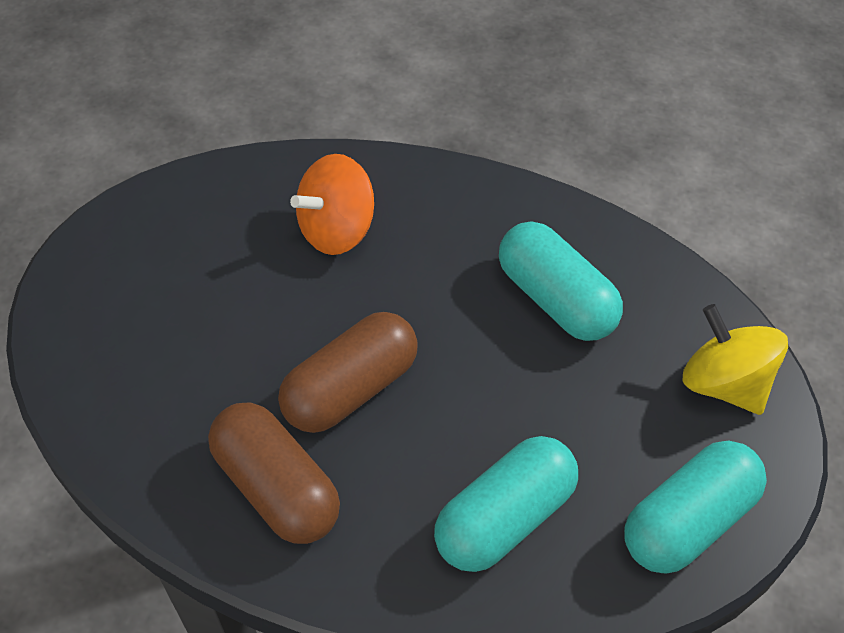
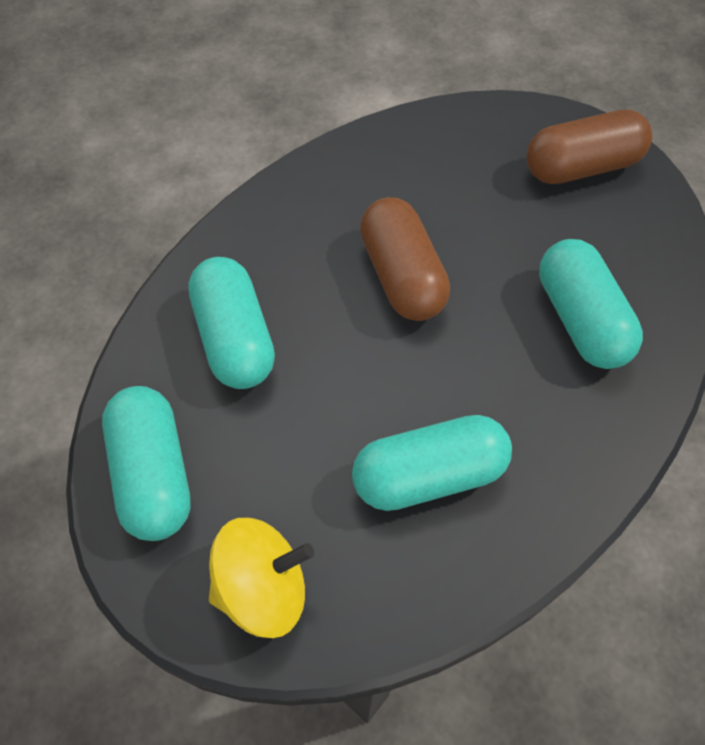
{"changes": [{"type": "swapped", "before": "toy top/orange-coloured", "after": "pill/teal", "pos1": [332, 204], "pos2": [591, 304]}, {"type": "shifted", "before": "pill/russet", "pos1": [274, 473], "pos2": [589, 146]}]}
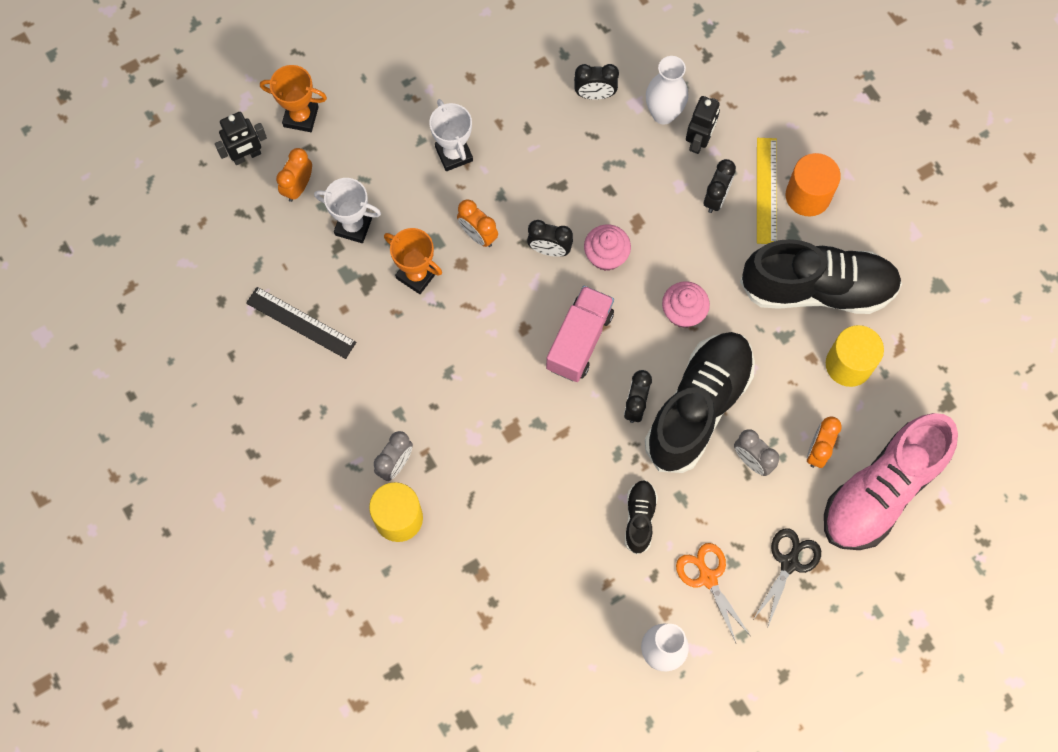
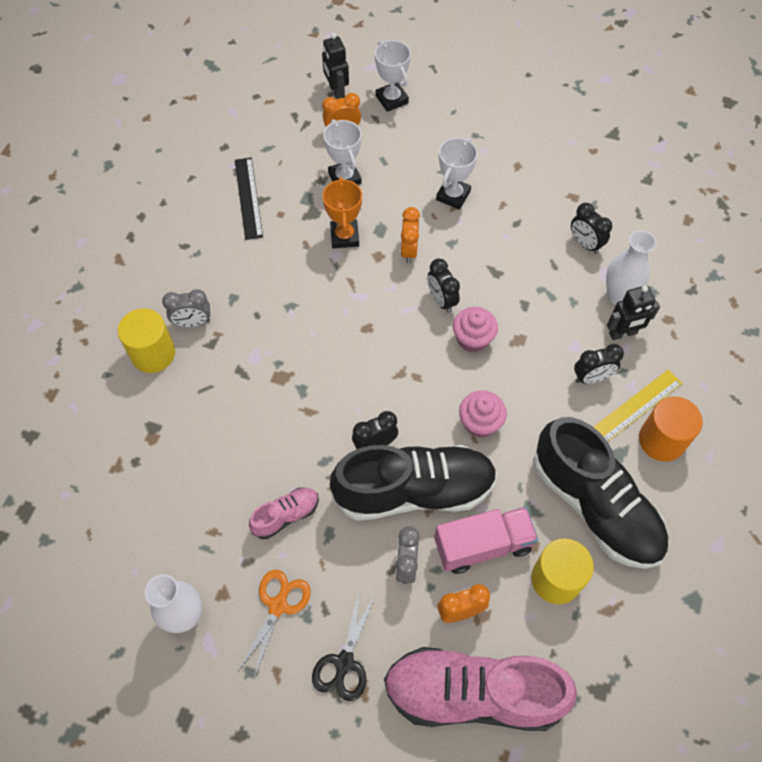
{"changes": [{"type": "repainted", "before": "trophy/orange-coloured", "after": "trophy/snow-white", "pos1": [293, 98], "pos2": [393, 76]}, {"type": "rotated", "before": "toy robot/ebony", "pos1": [241, 138], "pos2": [335, 66], "turn": 45}, {"type": "shifted", "before": "truck/rosy", "pos1": [580, 334], "pos2": [486, 540]}, {"type": "repainted", "before": "shoe/ebony", "after": "shoe/rosy", "pos1": [641, 517], "pos2": [284, 513]}, {"type": "rotated", "before": "pair of scissors/ebony", "pos1": [787, 578], "pos2": [344, 645], "turn": 120}]}
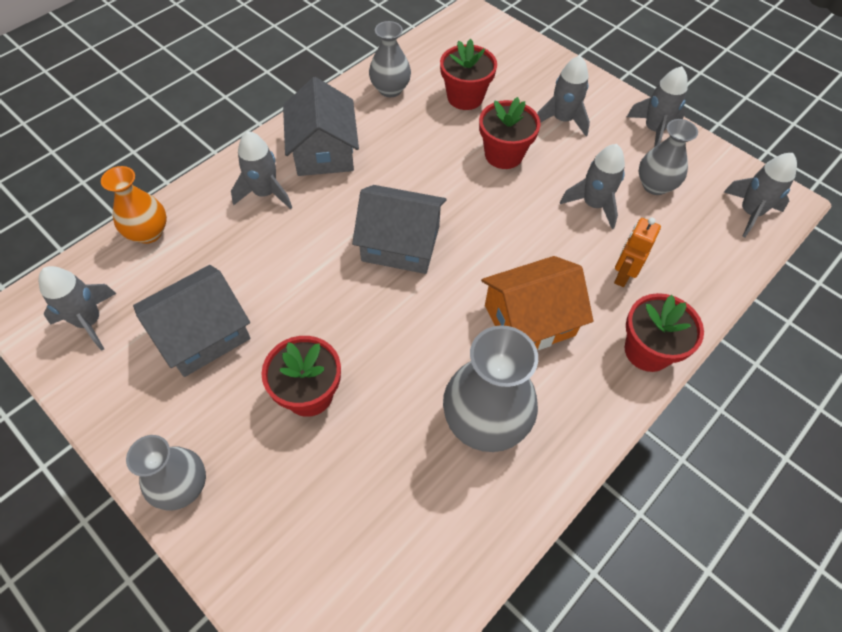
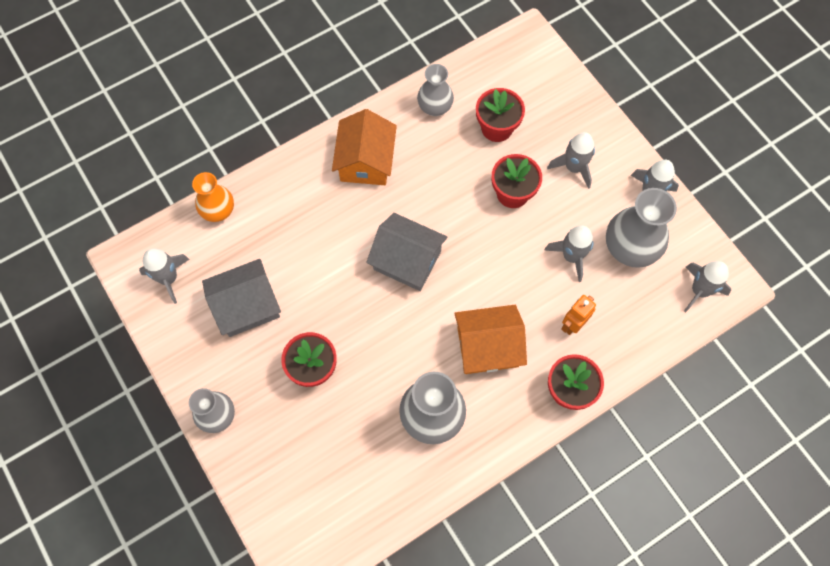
{"changes": [{"type": "repainted", "before": "cottage/gray", "after": "cottage/orange-coloured", "pos1": [321, 126], "pos2": [364, 147]}, {"type": "scaled", "before": "flower vase/gray", "pos1": [668, 157], "pos2": [641, 228], "scale": 1.57}, {"type": "gone", "before": "rocket/gray", "pos1": [261, 170]}]}
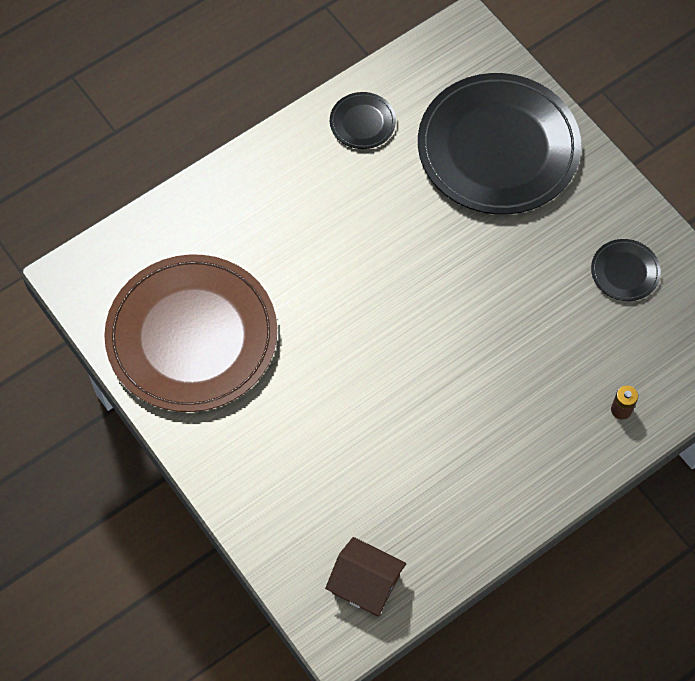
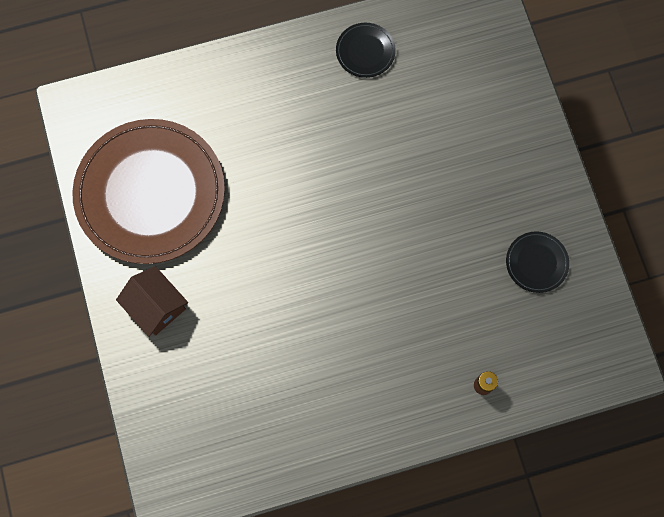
{"changes": [{"type": "gone", "before": "flat dish/ebony", "pos1": [499, 144]}, {"type": "shifted", "before": "cottage/russet", "pos1": [365, 576], "pos2": [152, 301]}]}
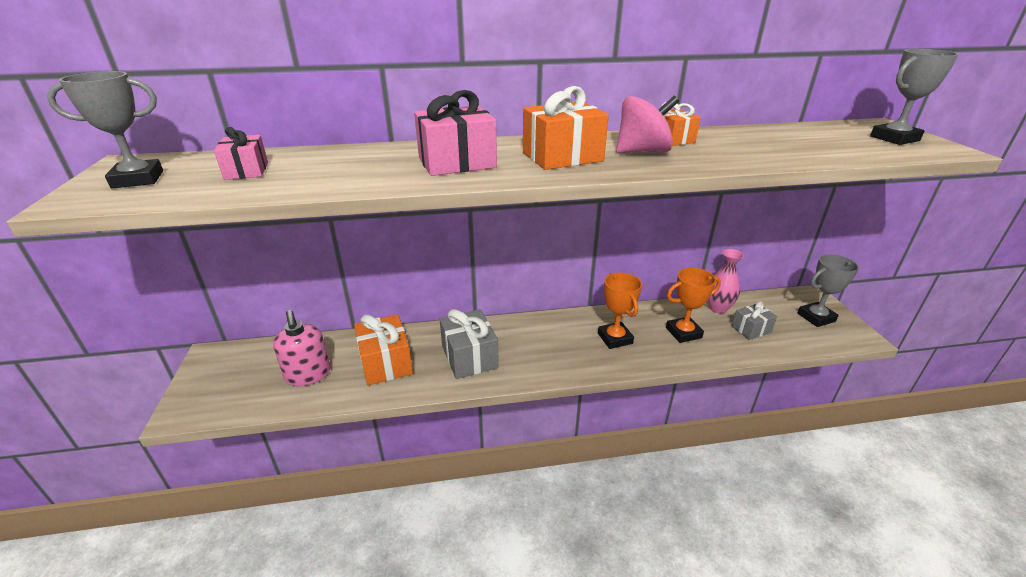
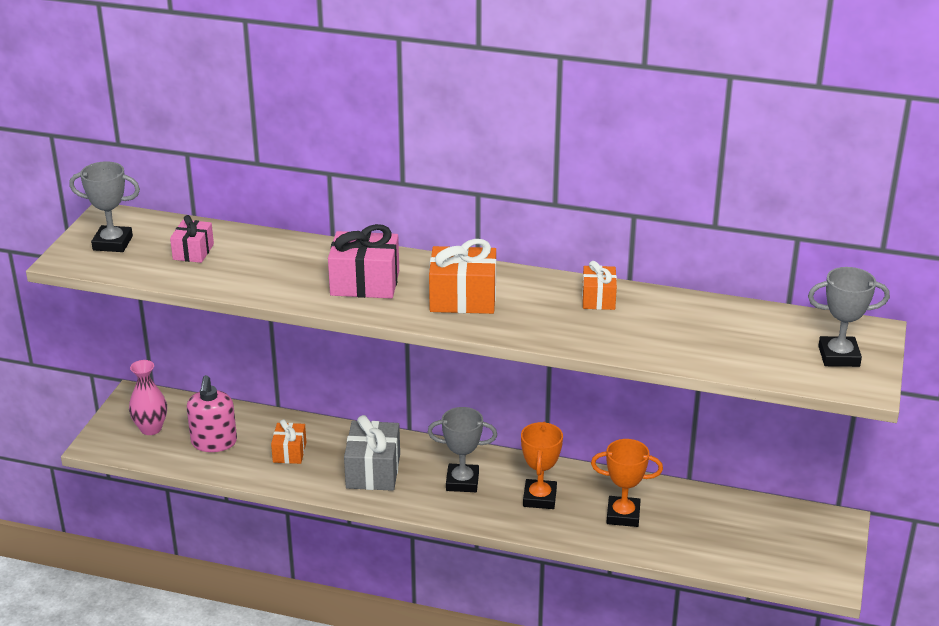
{"changes": [{"type": "gone", "before": "toy top/rosy", "pos1": [647, 124]}, {"type": "shifted", "before": "flower vase/rosy", "pos1": [726, 281], "pos2": [148, 397]}, {"type": "shifted", "before": "trophy/gray", "pos1": [828, 290], "pos2": [462, 449]}, {"type": "gone", "before": "present/gray", "pos1": [754, 320]}, {"type": "scaled", "before": "present/orange-coloured", "pos1": [383, 349], "pos2": [288, 441], "scale": 0.6}]}
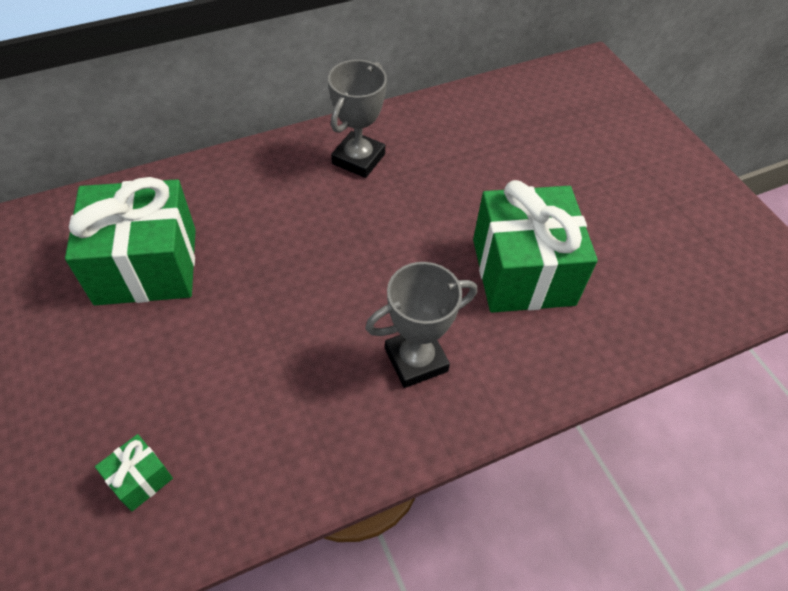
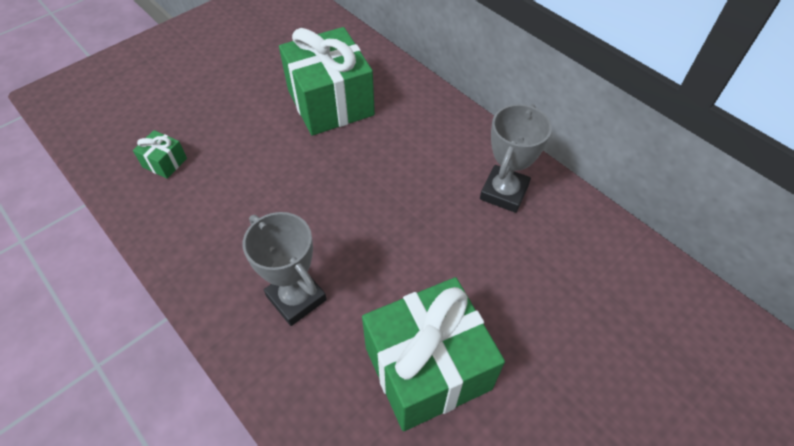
{"changes": [{"type": "rotated", "before": "trophy/gray", "pos1": [357, 119], "pos2": [516, 158], "turn": -75}]}
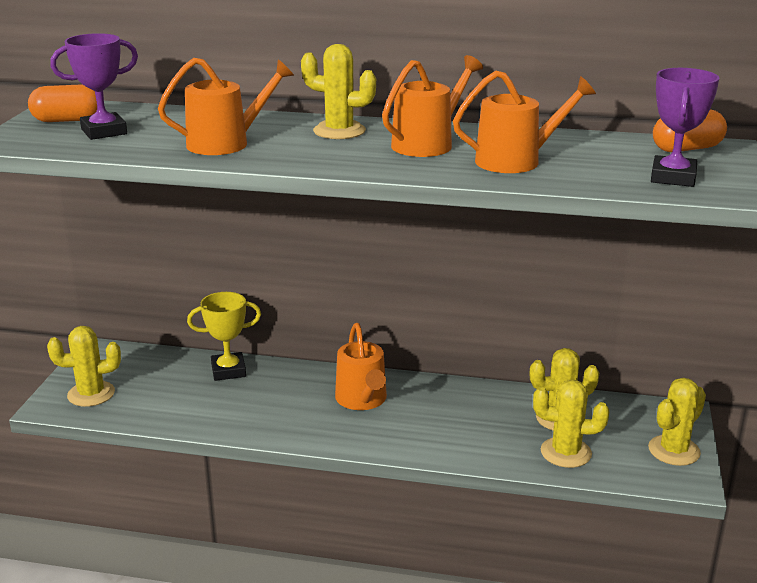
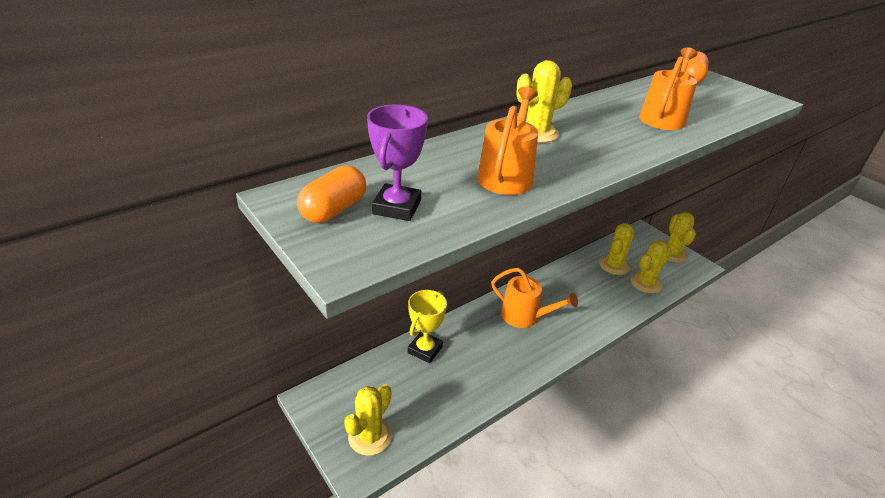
{"changes": [{"type": "gone", "before": "watering can/orange-coloured", "pos1": [432, 106]}, {"type": "gone", "before": "trophy/violet", "pos1": [685, 127]}]}
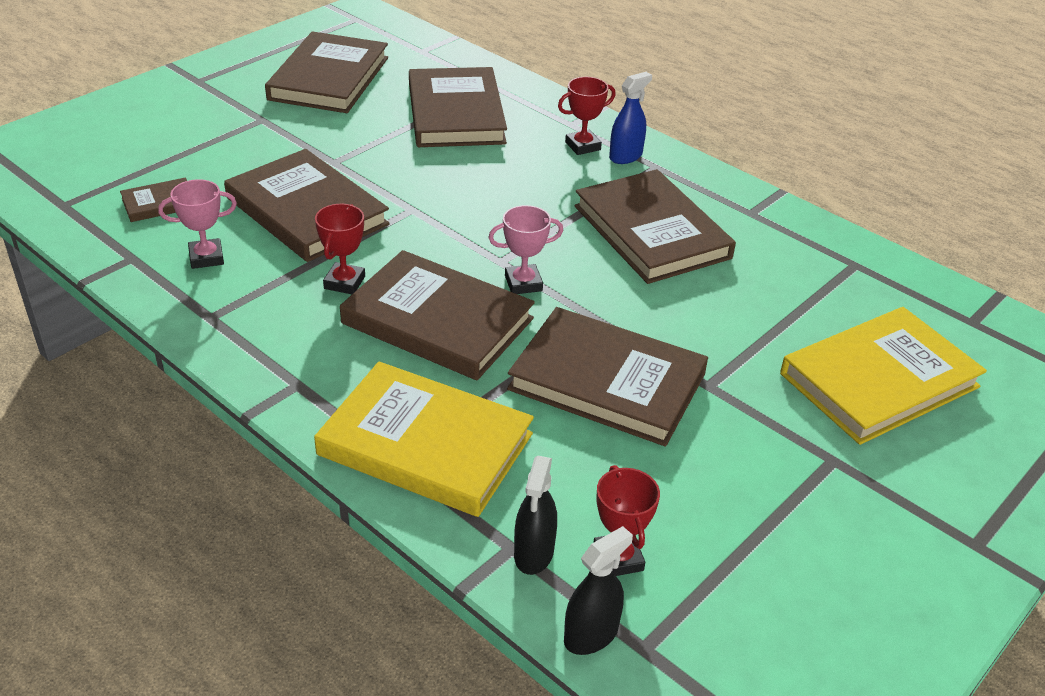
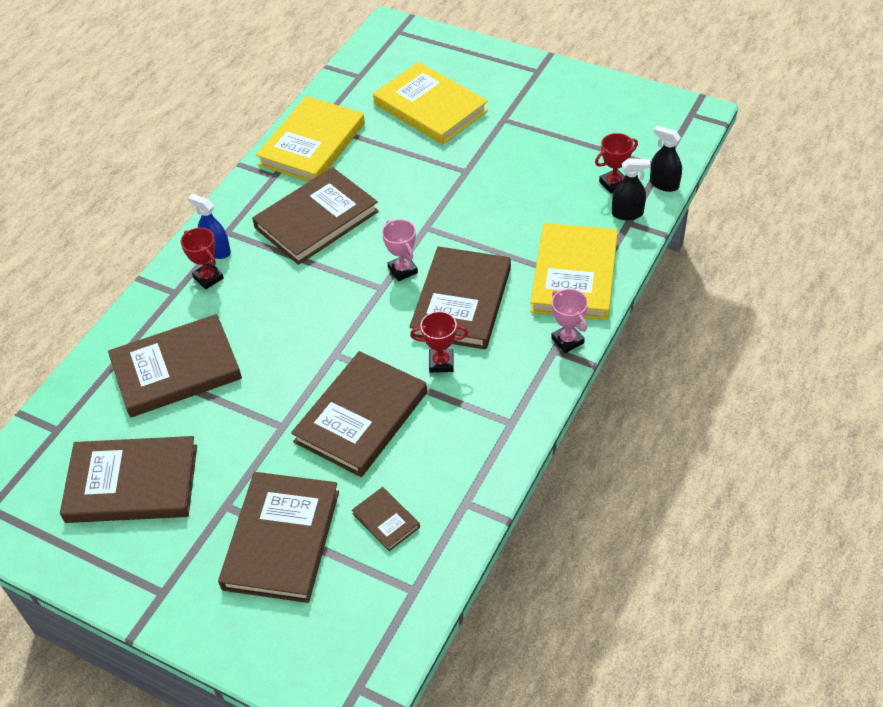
{"changes": [{"type": "shifted", "before": "trophy/rosy", "pos1": [197, 224], "pos2": [569, 321]}, {"type": "shifted", "before": "book/russet", "pos1": [607, 377], "pos2": [278, 537]}, {"type": "new", "after": "book/yellow", "pos2": [310, 139]}]}
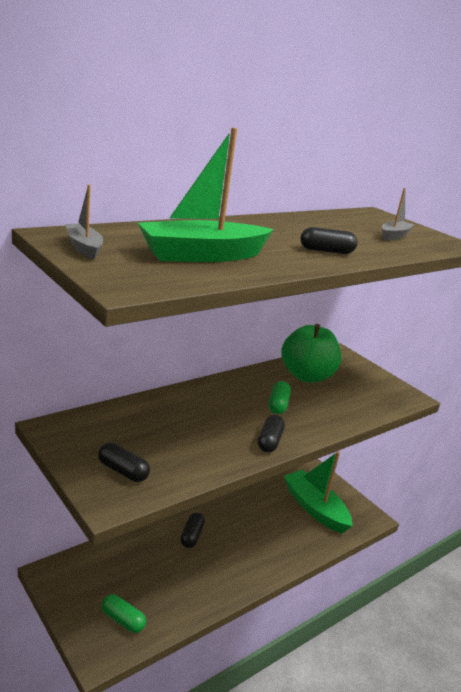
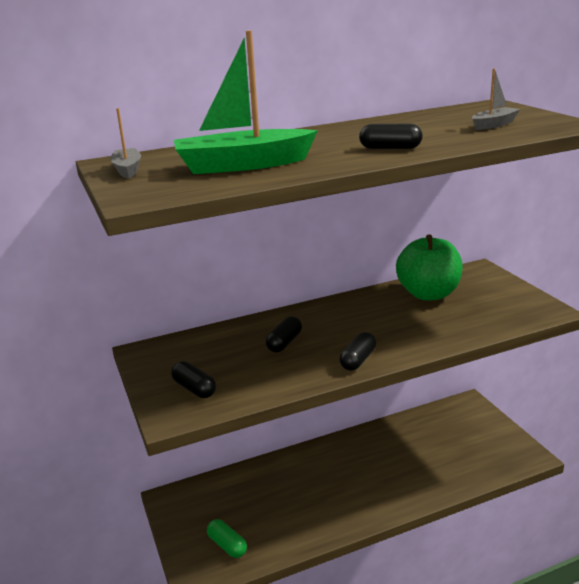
{"changes": [{"type": "gone", "before": "pill/leaf-green", "pos1": [280, 397]}, {"type": "gone", "before": "boat/leaf-green", "pos1": [318, 492]}, {"type": "shifted", "before": "pill/ebony", "pos1": [192, 530], "pos2": [284, 334]}]}
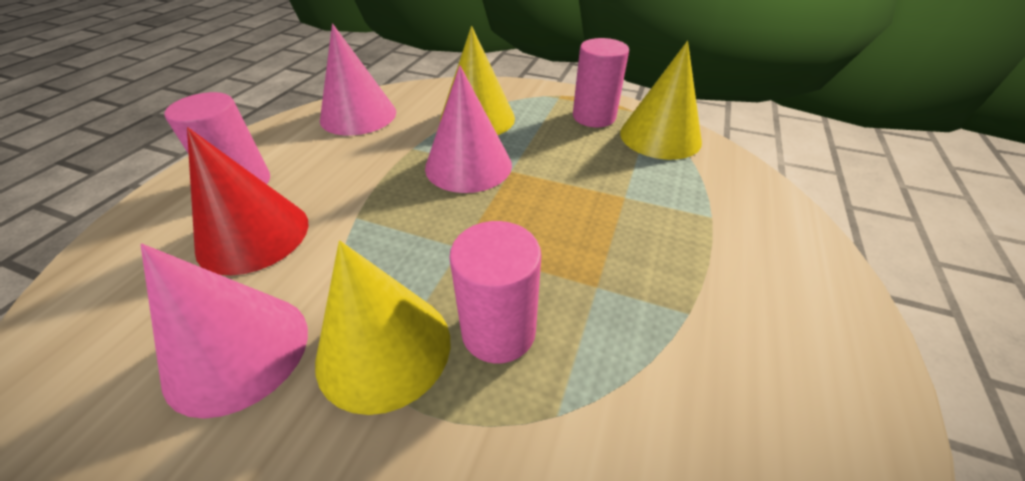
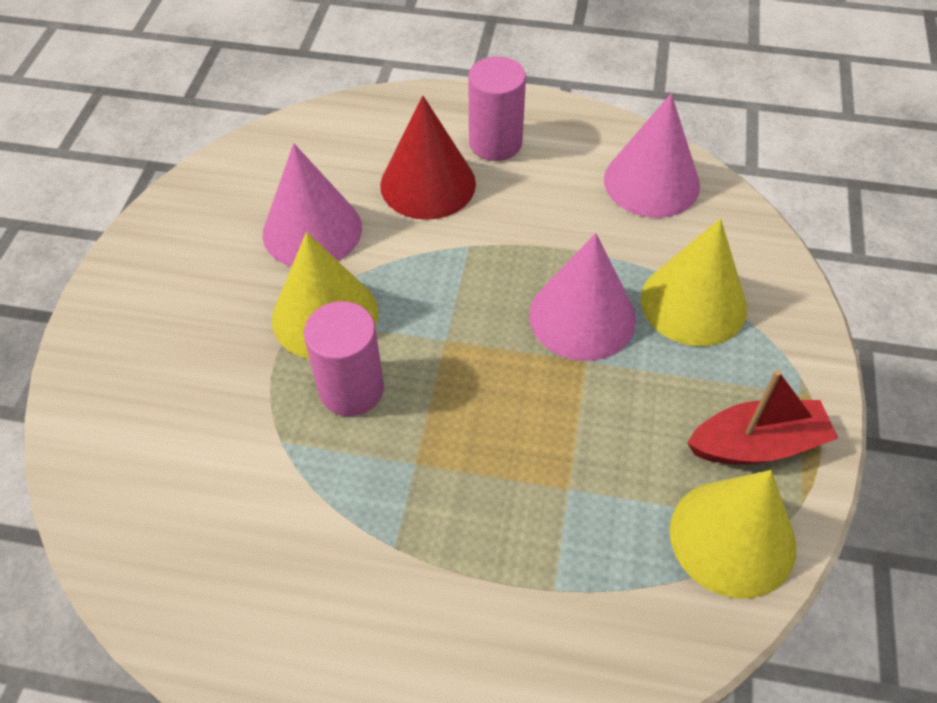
{"changes": [{"type": "swapped", "before": "cylinder shape/rosy", "after": "boat/scarlet", "pos1": [601, 82], "pos2": [763, 417]}]}
